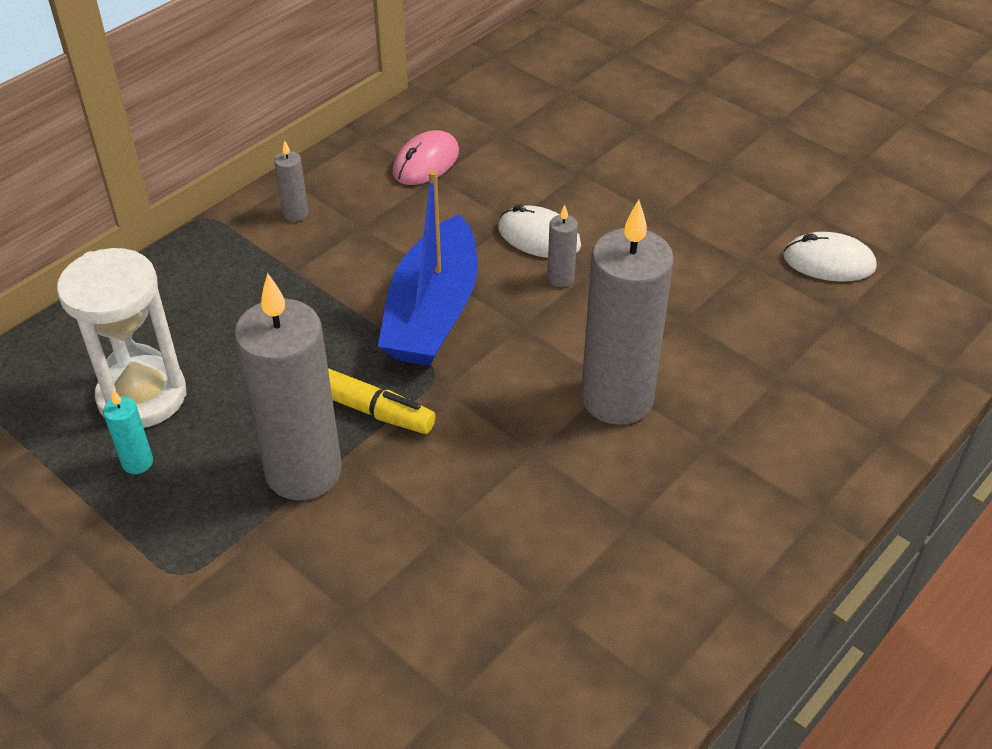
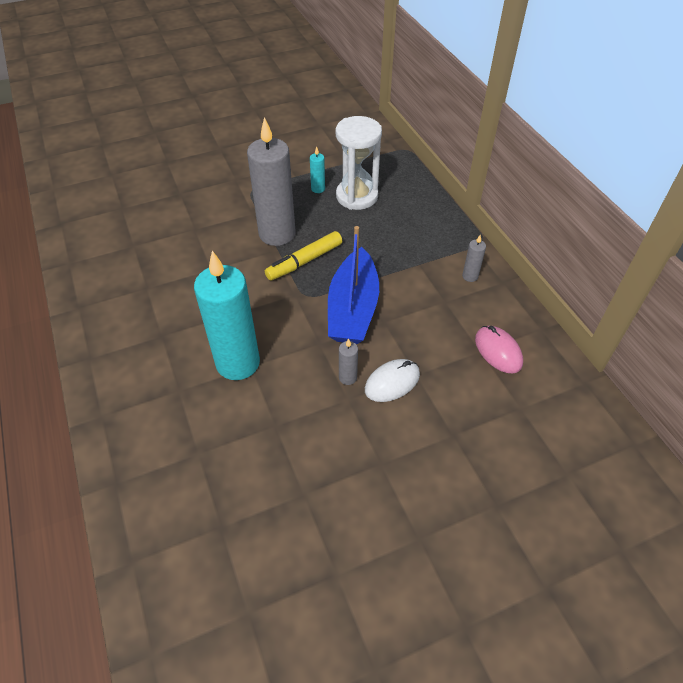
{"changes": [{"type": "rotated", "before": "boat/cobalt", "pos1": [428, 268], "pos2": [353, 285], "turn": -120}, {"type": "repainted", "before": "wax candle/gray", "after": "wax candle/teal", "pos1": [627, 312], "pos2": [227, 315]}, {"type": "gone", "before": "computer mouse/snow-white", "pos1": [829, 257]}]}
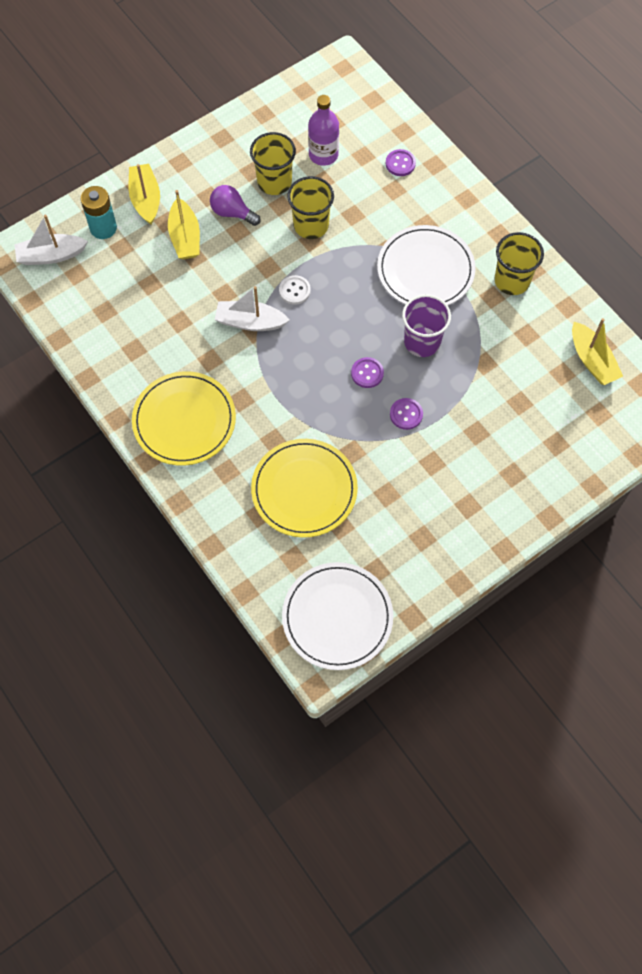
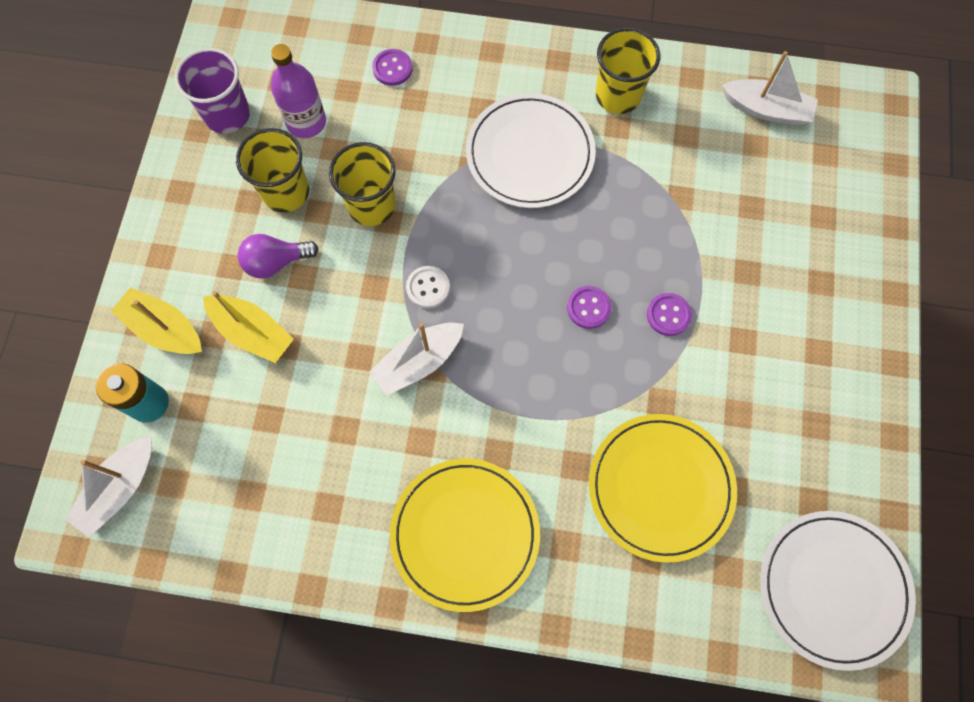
{"changes": [{"type": "shifted", "before": "cup/violet", "pos1": [426, 325], "pos2": [212, 91]}, {"type": "repainted", "before": "boat/yellow", "after": "boat/snow-white", "pos1": [597, 351], "pos2": [770, 88]}]}
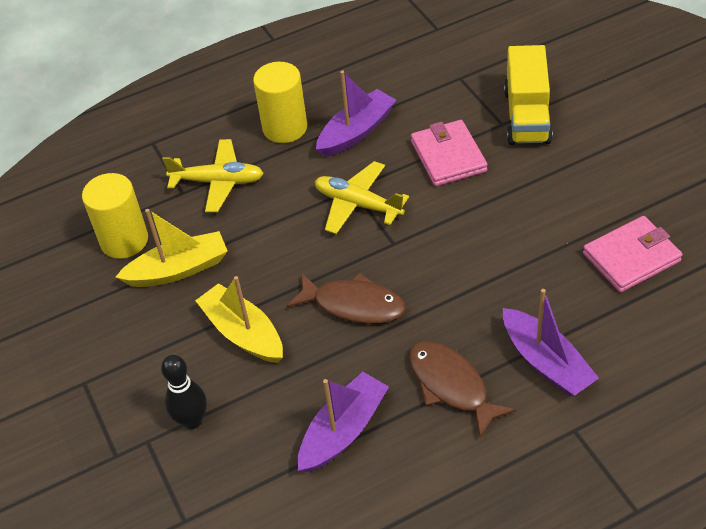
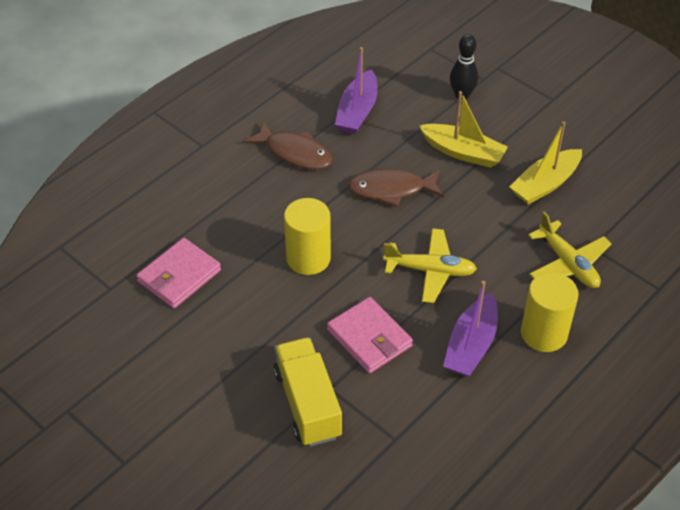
{"changes": [{"type": "rotated", "before": "plane/yellow", "pos1": [213, 175], "pos2": [570, 249], "turn": -105}, {"type": "shifted", "before": "cylinder shape/yellow", "pos1": [115, 216], "pos2": [307, 236]}, {"type": "gone", "before": "boat/violet", "pos1": [551, 342]}]}
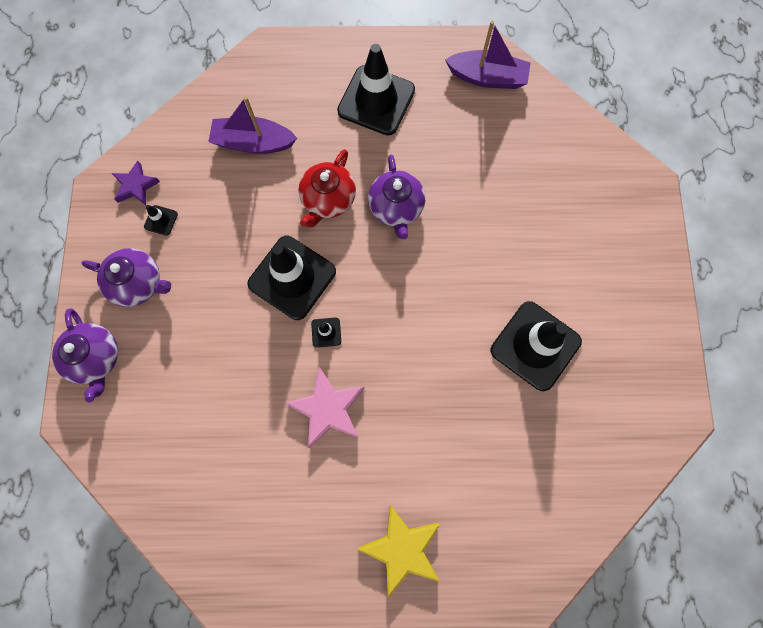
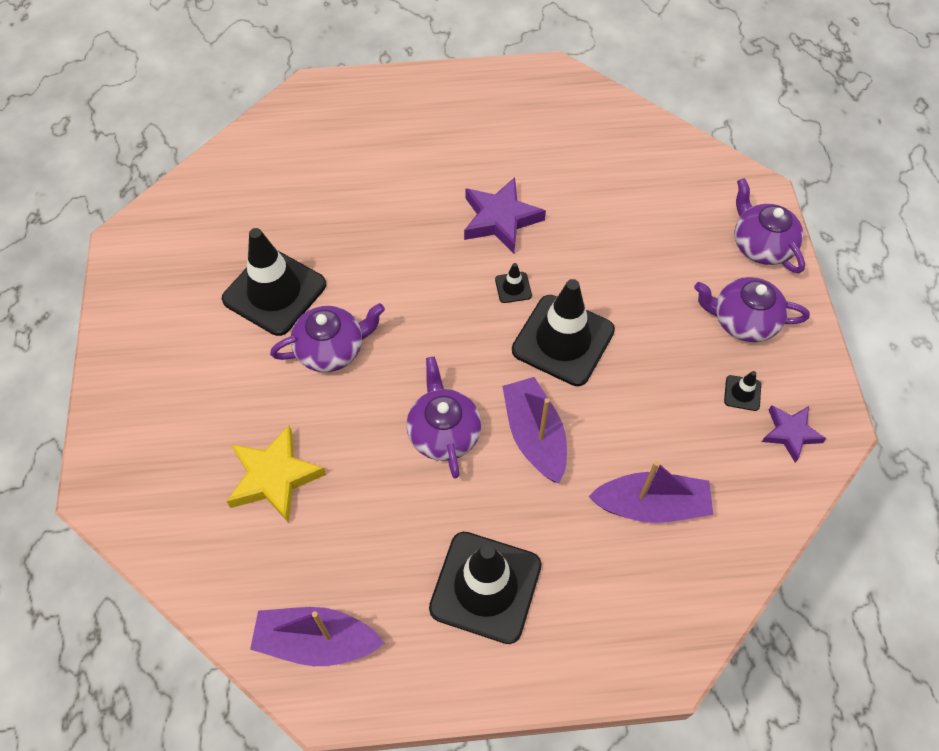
{"changes": [{"type": "swapped", "before": "china teapot/scarlet", "after": "boat/violet", "pos1": [327, 188], "pos2": [534, 430]}, {"type": "repainted", "before": "star/rosy", "after": "star/violet", "pos1": [324, 407], "pos2": [505, 215]}, {"type": "shifted", "before": "star/yellow", "pos1": [399, 551], "pos2": [276, 474]}, {"type": "new", "after": "china teapot/violet", "pos2": [327, 337]}]}
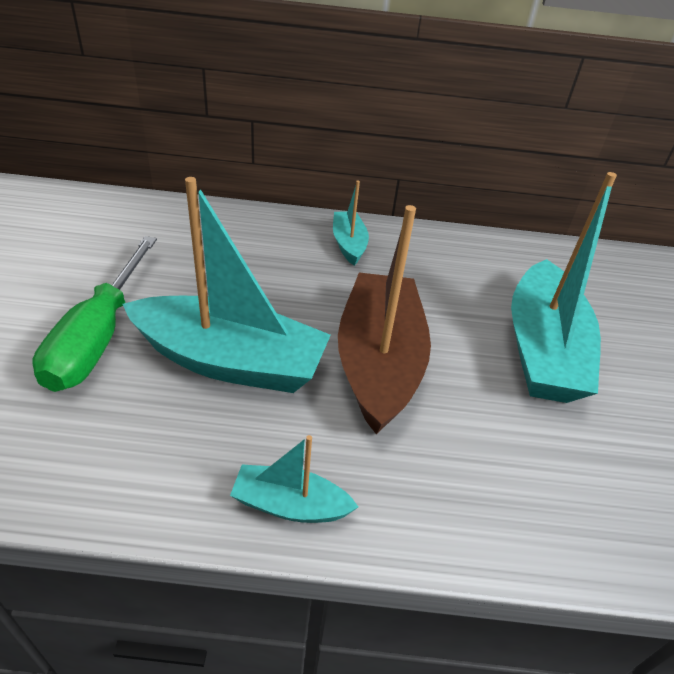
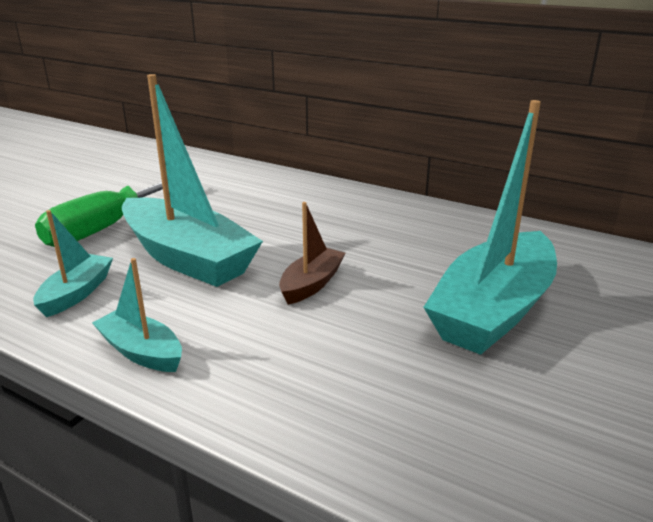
{"changes": [{"type": "shifted", "before": "boat/teal", "pos1": [351, 223], "pos2": [73, 263]}, {"type": "scaled", "before": "boat/russet", "pos1": [384, 319], "pos2": [312, 253], "scale": 0.49}]}
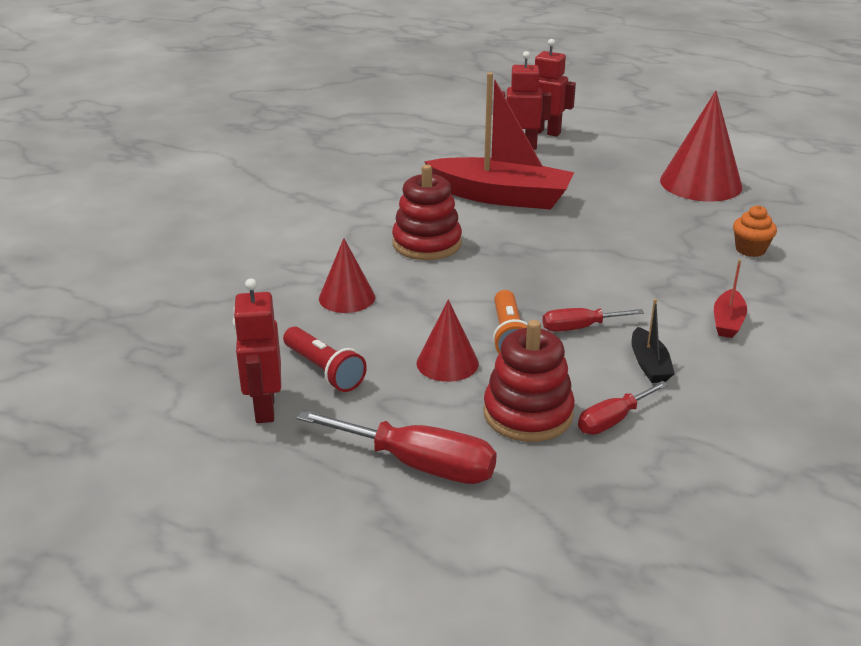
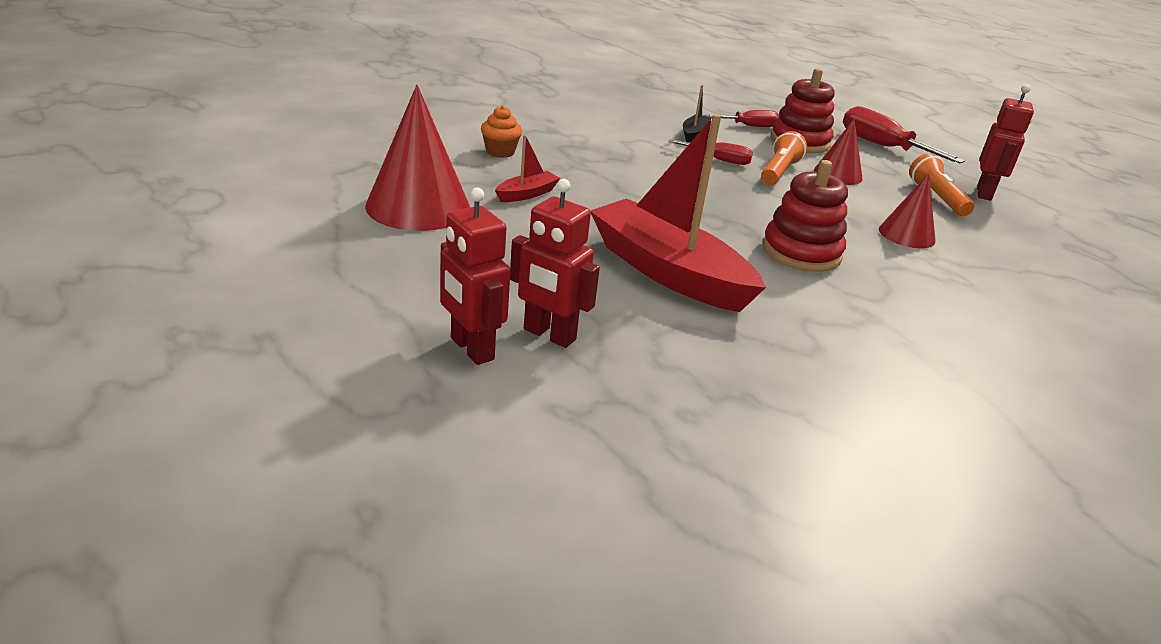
{"changes": [{"type": "shifted", "before": "boat/scarlet", "pos1": [730, 298], "pos2": [527, 168]}, {"type": "repainted", "before": "pocket torch/scarlet", "after": "pocket torch/orange-coloured", "pos1": [325, 359], "pos2": [942, 184]}]}
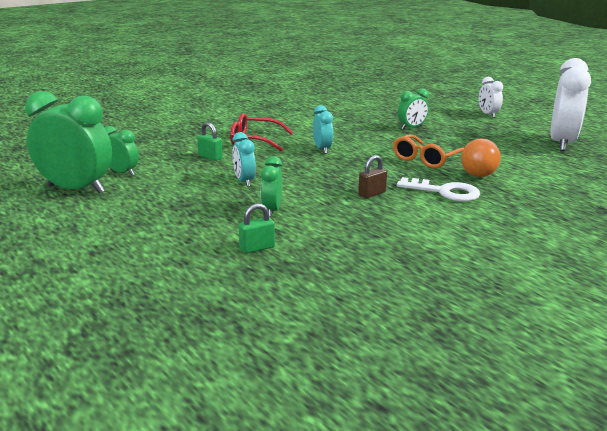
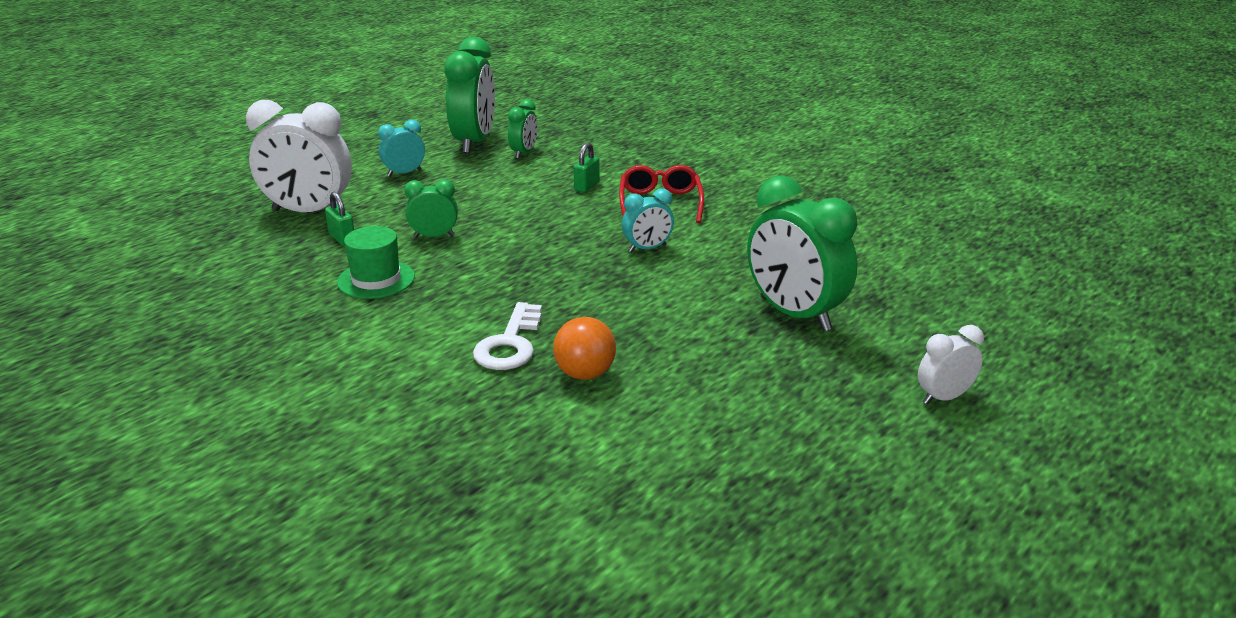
{"changes": [{"type": "shifted", "before": "alarm clock/snow-white", "pos1": [571, 104], "pos2": [299, 156]}, {"type": "scaled", "before": "alarm clock/leaf-green", "pos1": [413, 109], "pos2": [802, 253], "scale": 1.97}, {"type": "shifted", "before": "alarm clock/teal", "pos1": [244, 159], "pos2": [401, 148]}, {"type": "gone", "before": "spectacles/orange-coloured", "pos1": [428, 151]}, {"type": "gone", "before": "lock/russet", "pos1": [372, 176]}, {"type": "new", "after": "tall hat/leaf-green", "pos2": [376, 262]}]}
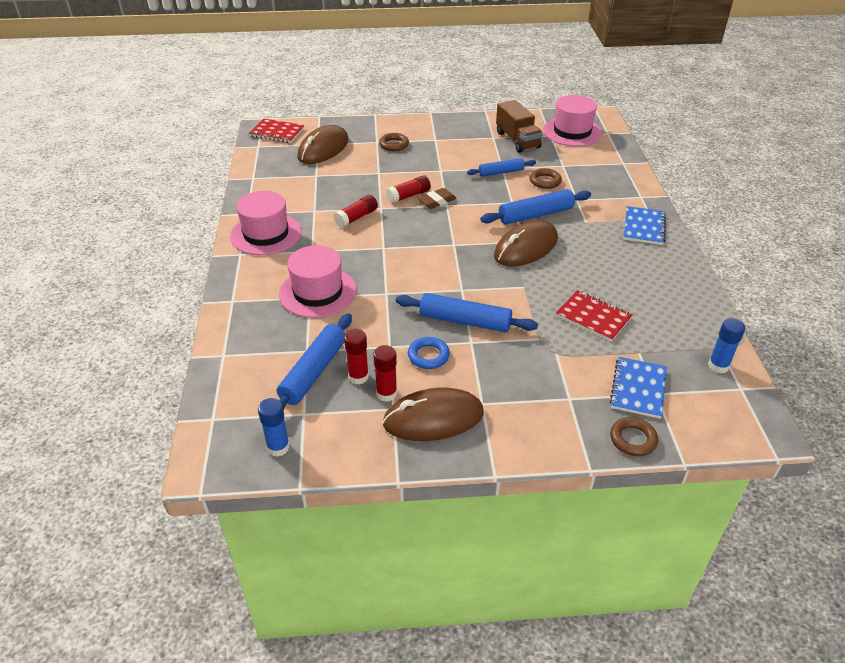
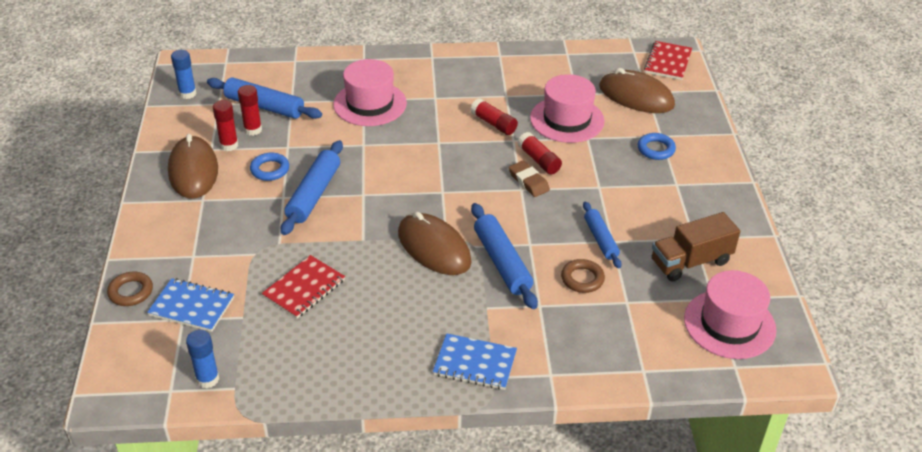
{"changes": [{"type": "repainted", "before": "hoop/russet", "after": "hoop/cobalt", "pos1": [394, 142], "pos2": [657, 146]}, {"type": "shifted", "before": "tall hat/rosy", "pos1": [266, 223], "pos2": [567, 108]}]}
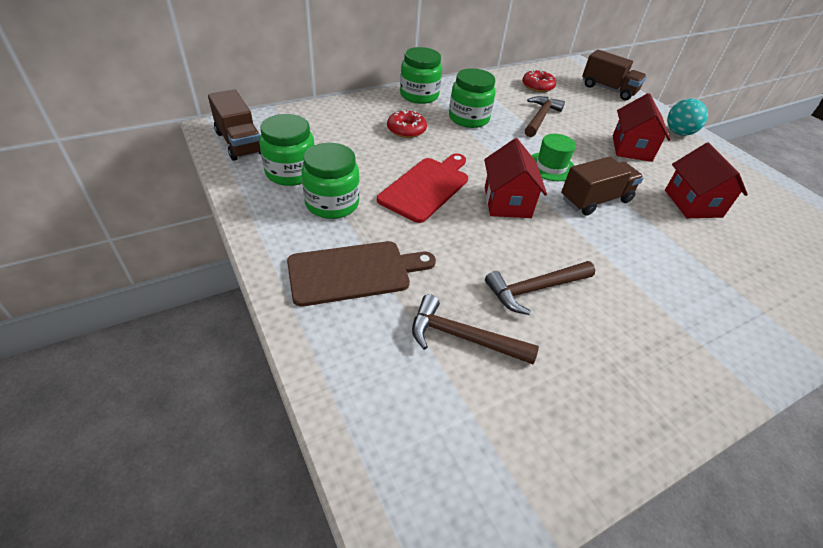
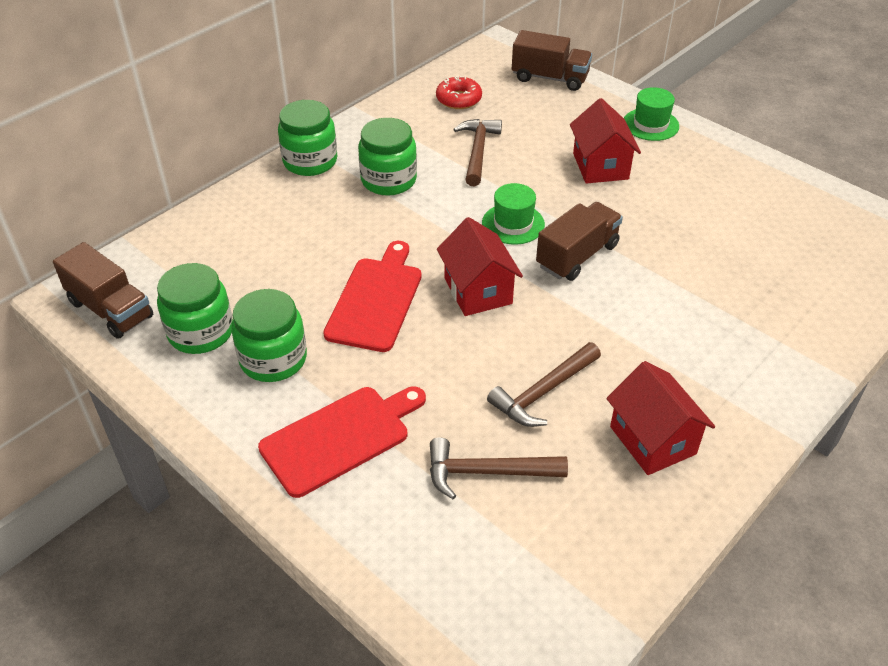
{"changes": [{"type": "swapped", "before": "play ball/teal", "after": "tall hat/leaf-green", "pos1": [687, 117], "pos2": [651, 114]}, {"type": "gone", "before": "glazed donut/scarlet", "pos1": [407, 124]}, {"type": "shifted", "before": "cottage/scarlet", "pos1": [706, 180], "pos2": [660, 418]}, {"type": "repainted", "before": "bread board/russet", "after": "bread board/scarlet", "pos1": [361, 274], "pos2": [342, 442]}]}
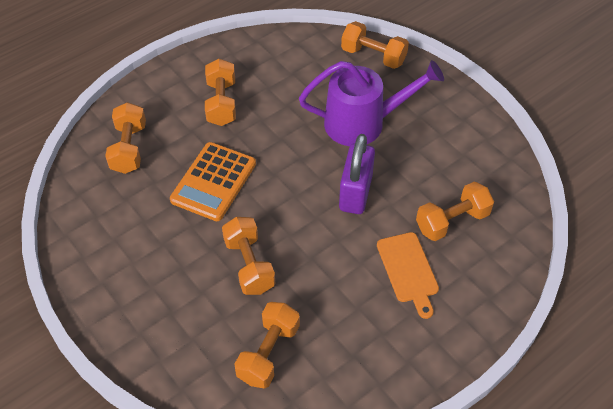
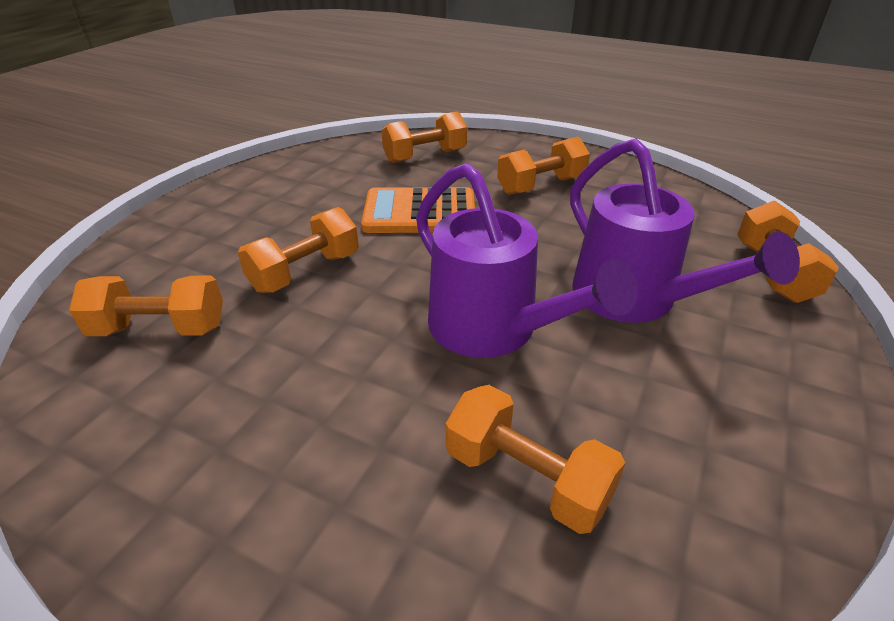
{"changes": [{"type": "swapped", "before": "lock/violet", "after": "watering can/violet", "pos1": [357, 174], "pos2": [527, 260]}, {"type": "gone", "before": "bread board/orange-coloured", "pos1": [408, 275]}]}
